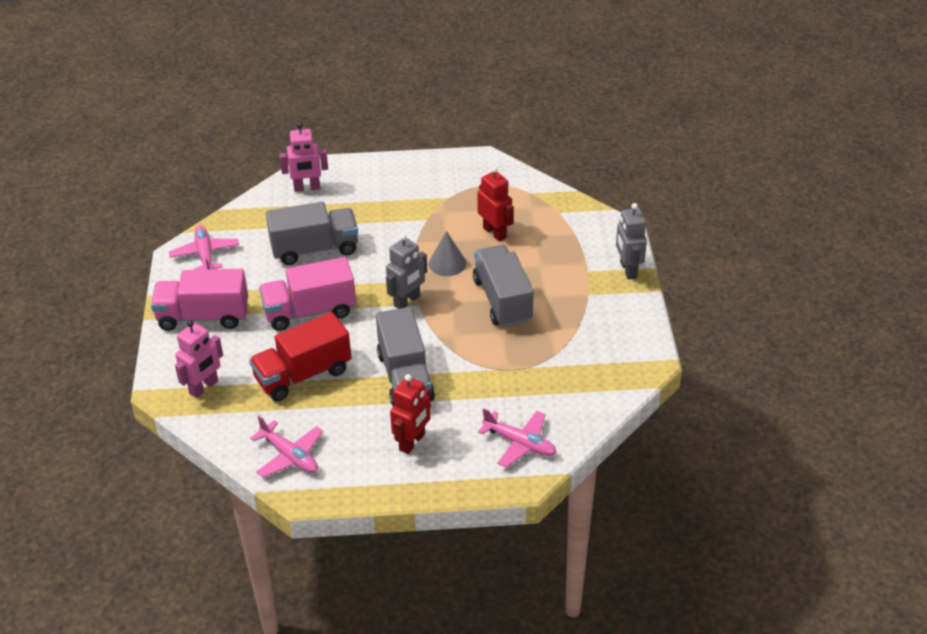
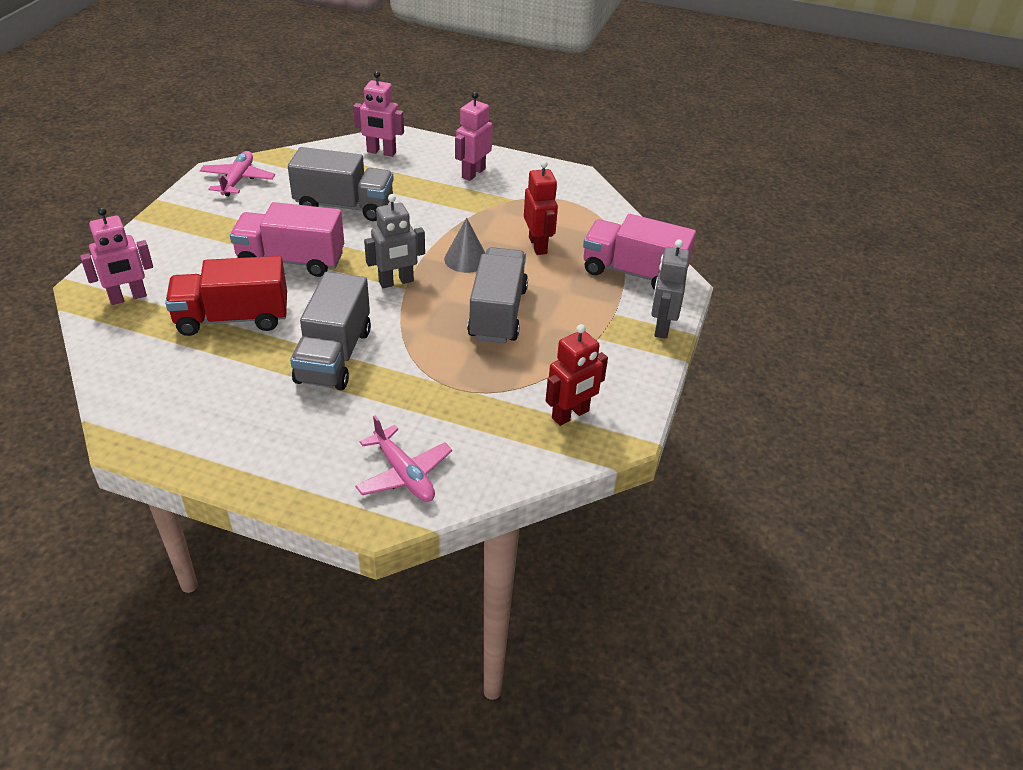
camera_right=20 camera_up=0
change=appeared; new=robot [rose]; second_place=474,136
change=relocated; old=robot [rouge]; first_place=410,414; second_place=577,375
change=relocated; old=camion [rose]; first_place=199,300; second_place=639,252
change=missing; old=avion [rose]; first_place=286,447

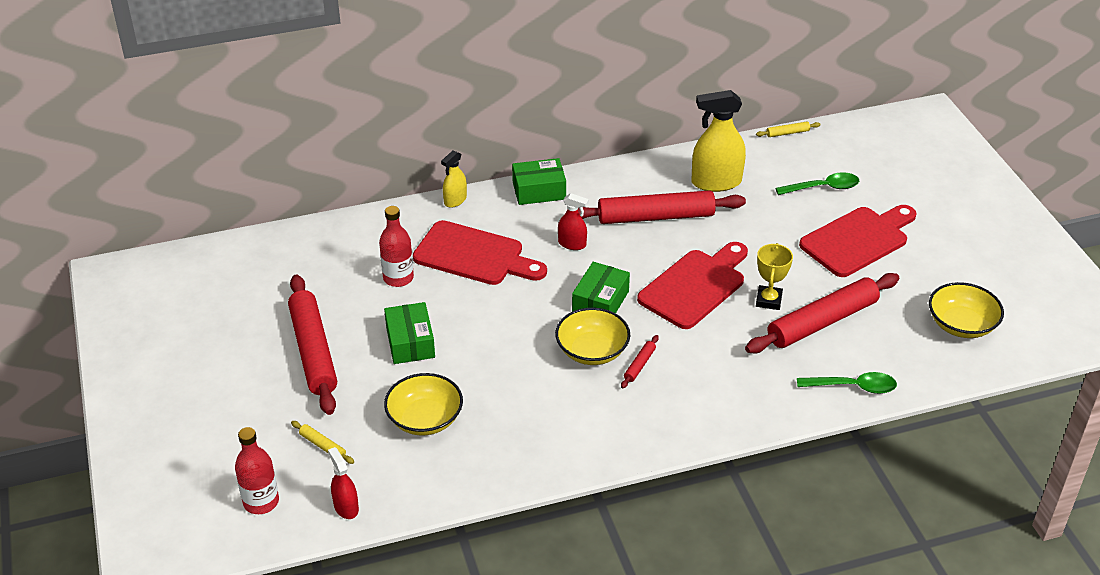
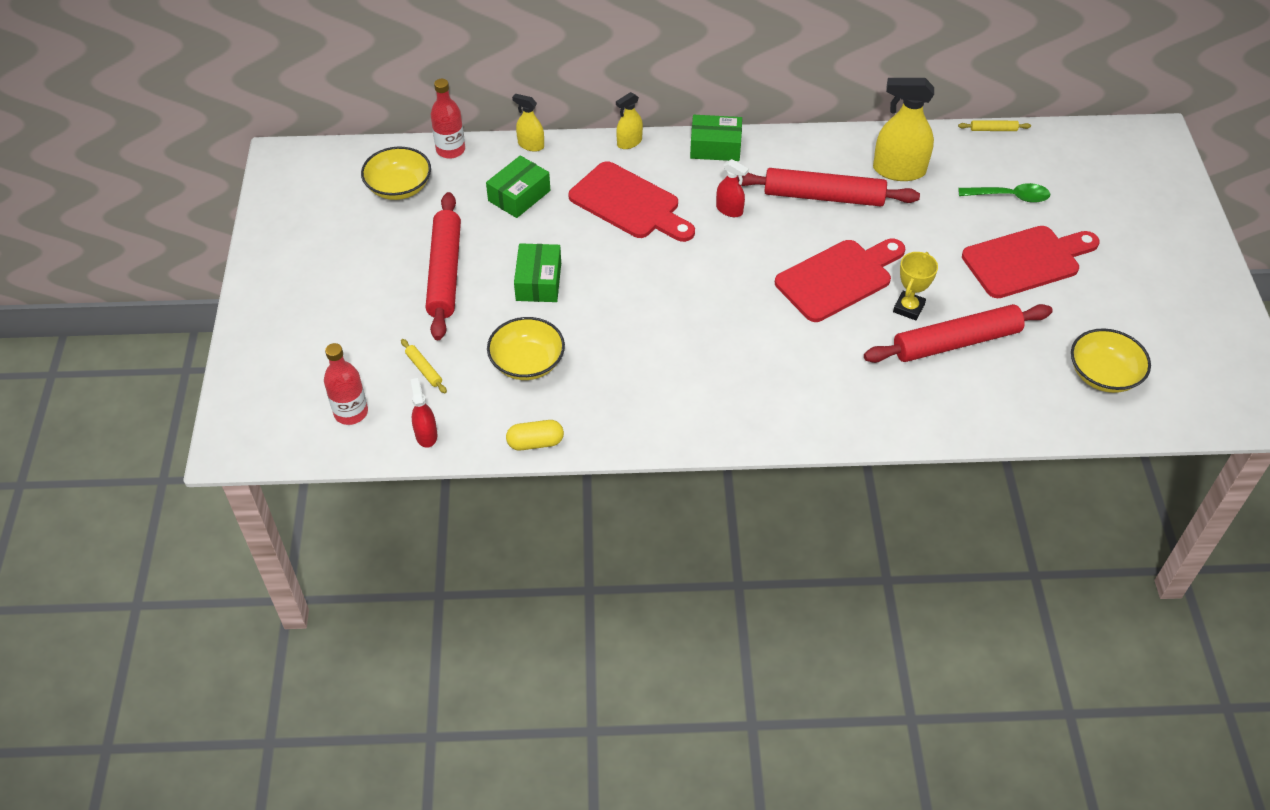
camera_right=15 camera_up=10
change=relocated; old=bol [jaune]; first_place=592,336; second_place=396,173
change=relocated; old=bouteille [rouge]; first_place=396,246; second_place=448,119
change=relocated; old=boîte [vert]; first_place=601,287; second_place=518,186
change=appeared; new=gélule [jaune]; second_place=535,435
change=appeared; new=vaporisateur [jaune]; second_place=528,122
change=missing; old=rouleau à pâtisserie [rouge]; first_place=640,362
change=missing; old=cuillère [vert]; first_place=847,383

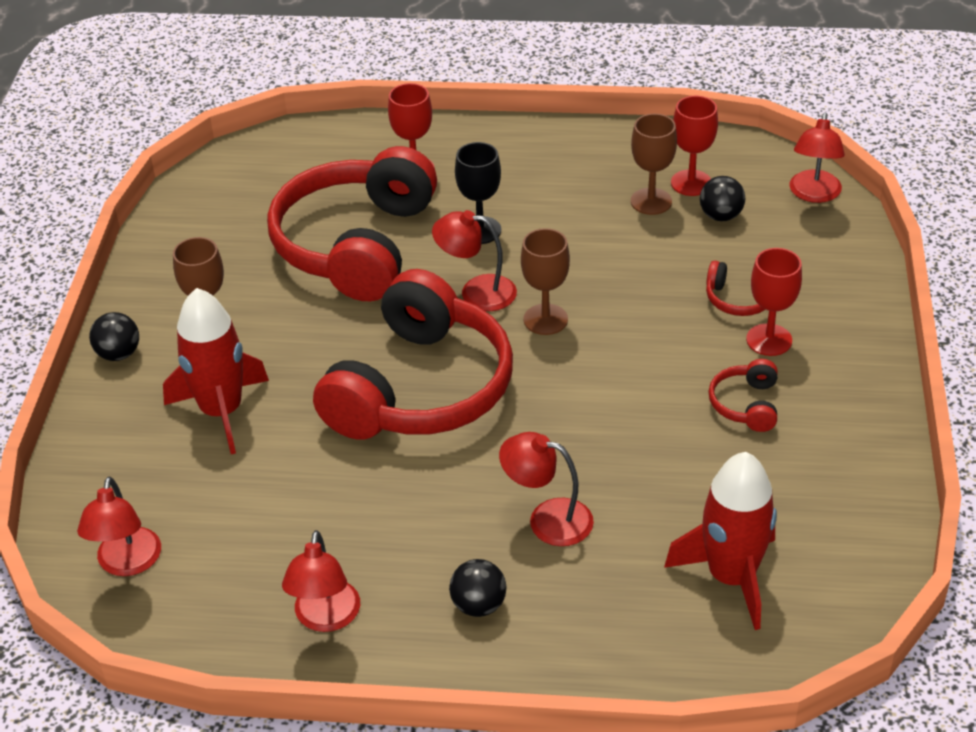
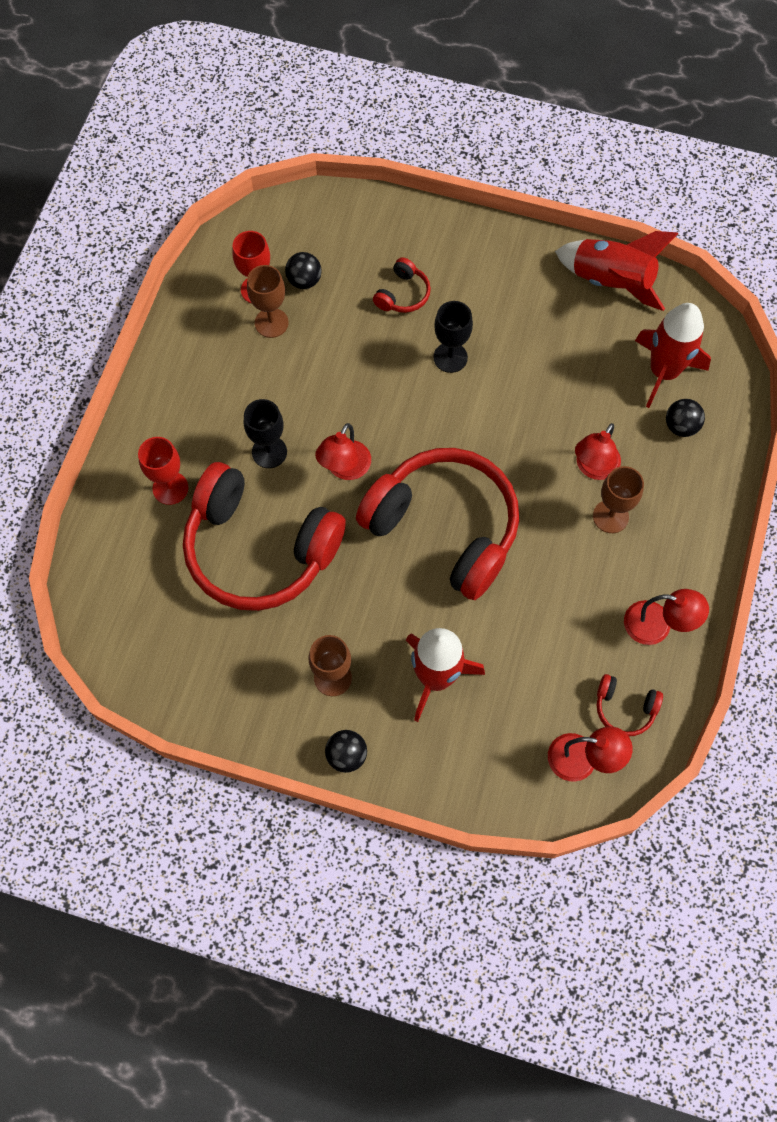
camera_right=-80 camera_up=25
change=appeared; new=verre à pied [noir]; second_place=453,337
change=appeared; new=fusée [rouge]; second_place=616,271
change=relocated; old=verre à pied [marron]; first_place=545,281; second_place=618,499
change=relocated; old=casque audio [rouge]; first_place=743,395; second_place=630,705
change=relocated; old=balle [noir]; first_place=478,588; second_place=685,418
change=missing; old=verre à pied [rouge]; first_place=774,302
change=missing; old=lampe [rouge]; first_place=817,157

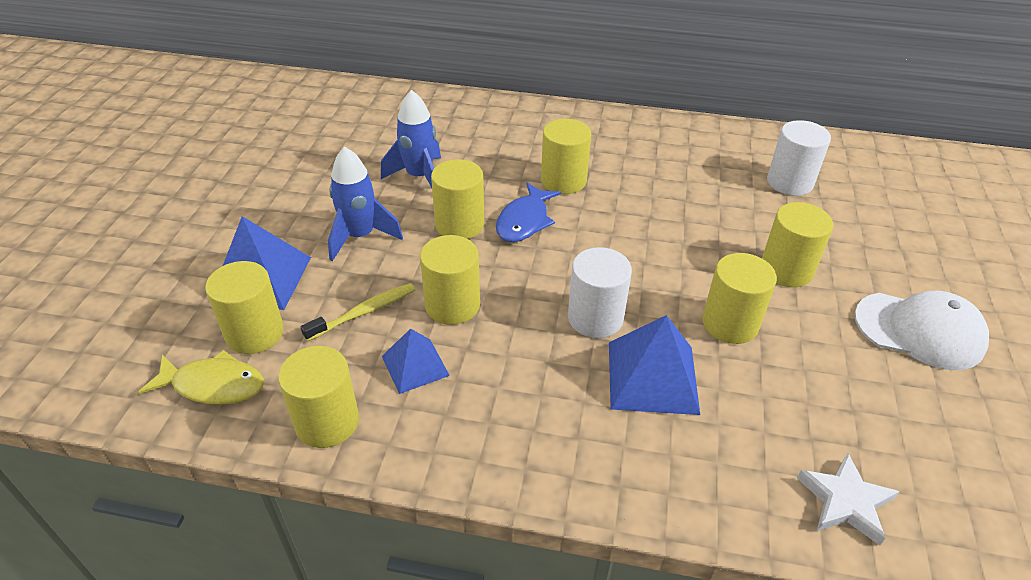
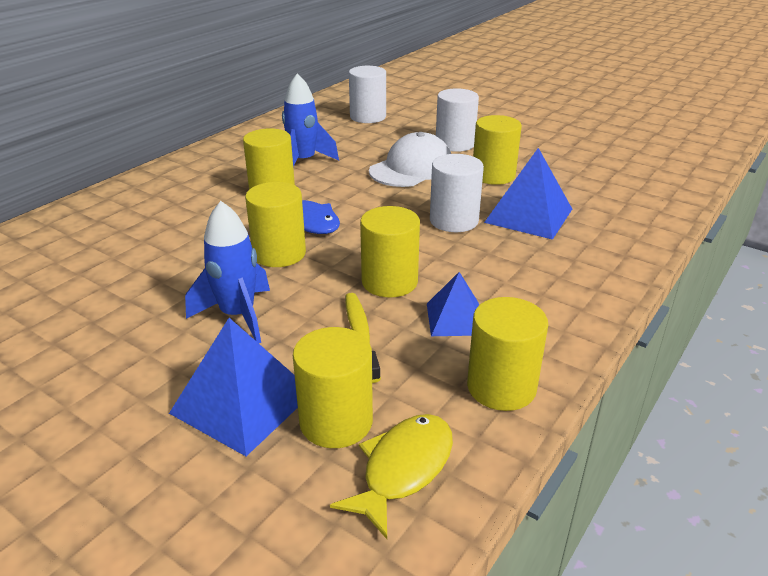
camera_right=-65 camera_up=-10
change=relocated; old=fusée [bleu]; first_place=411,139; second_place=310,120
change=relocated; old=casquette [blanc]; first_place=921,330; second_place=410,159
change=colour; old=cylindre [jaune]; new=cylindre [blanc]; first_place=797,244; second_place=457,120
change=missing; old=étoile [blanc]; first_place=848,499

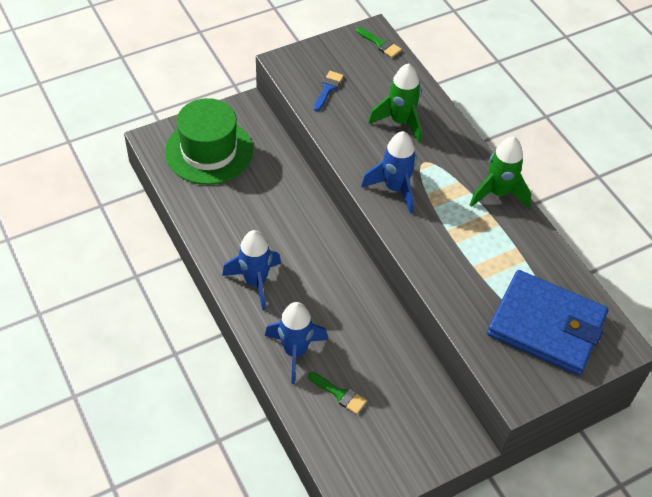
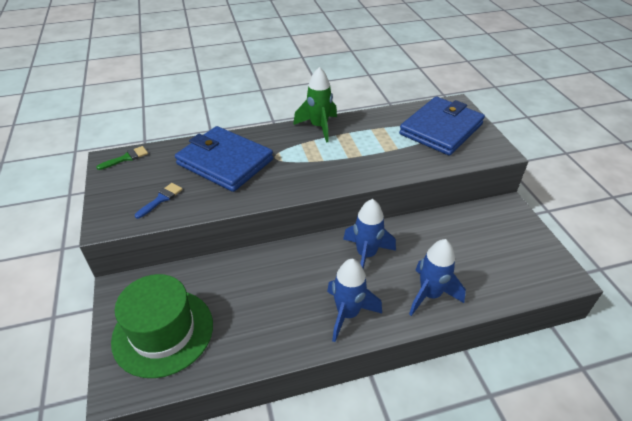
camera_right=-75 camera_up=-10
change=spun; old=pinceau [bleu]; first_place=329,91; second_place=159,201; degrees=90
change=exchanged; old=fusée [vert]; new=portefeuille [bleu]; first_place=395,103; second_place=224,159
change=relocated; old=fusée [bleu]; first_place=389,172; second_place=369,234
change=missing; old=pinceau [vert]; first_place=337,393

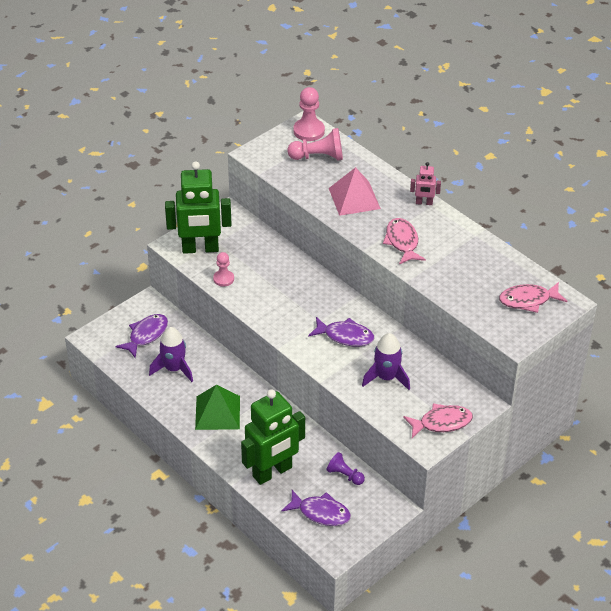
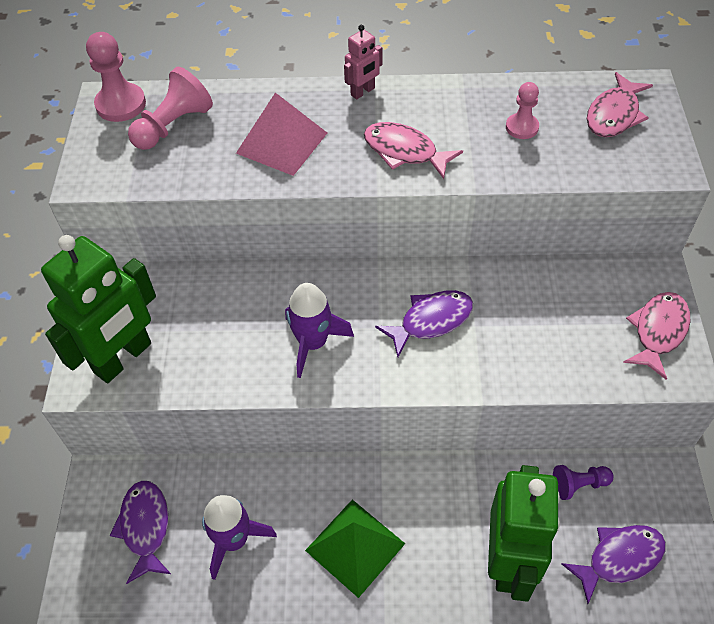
camera_right=-45 camera_up=10
change=relocated; old=fusée [violet]; first_place=386,361; second_place=319,330
change=relocated; old=pion [rose]; first_place=223,269; second_place=522,110

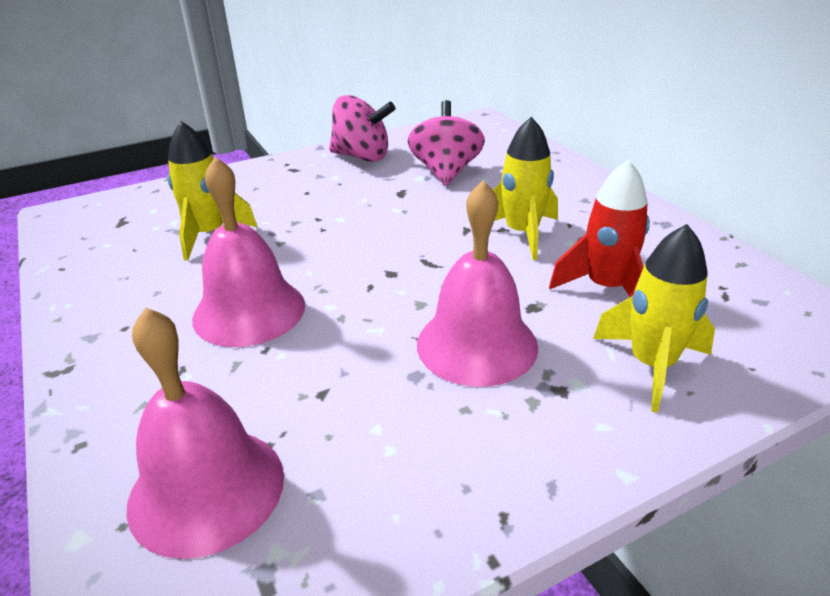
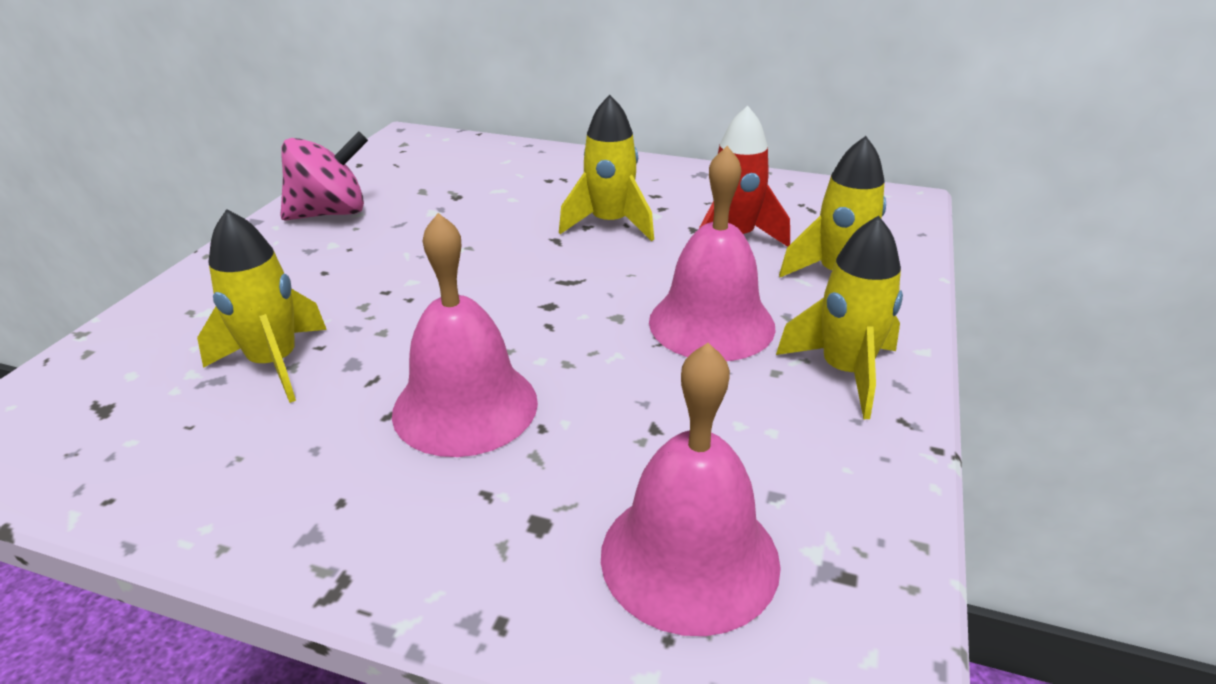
camera_right=-45 camera_up=0
change=appeared; new=fusée [jaune]; second_place=839,317
change=missing; old=toupie [rose]; first_place=446,143

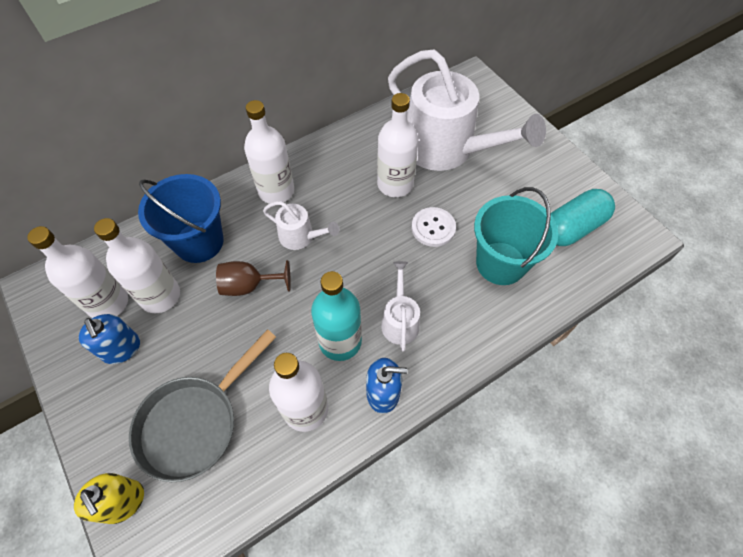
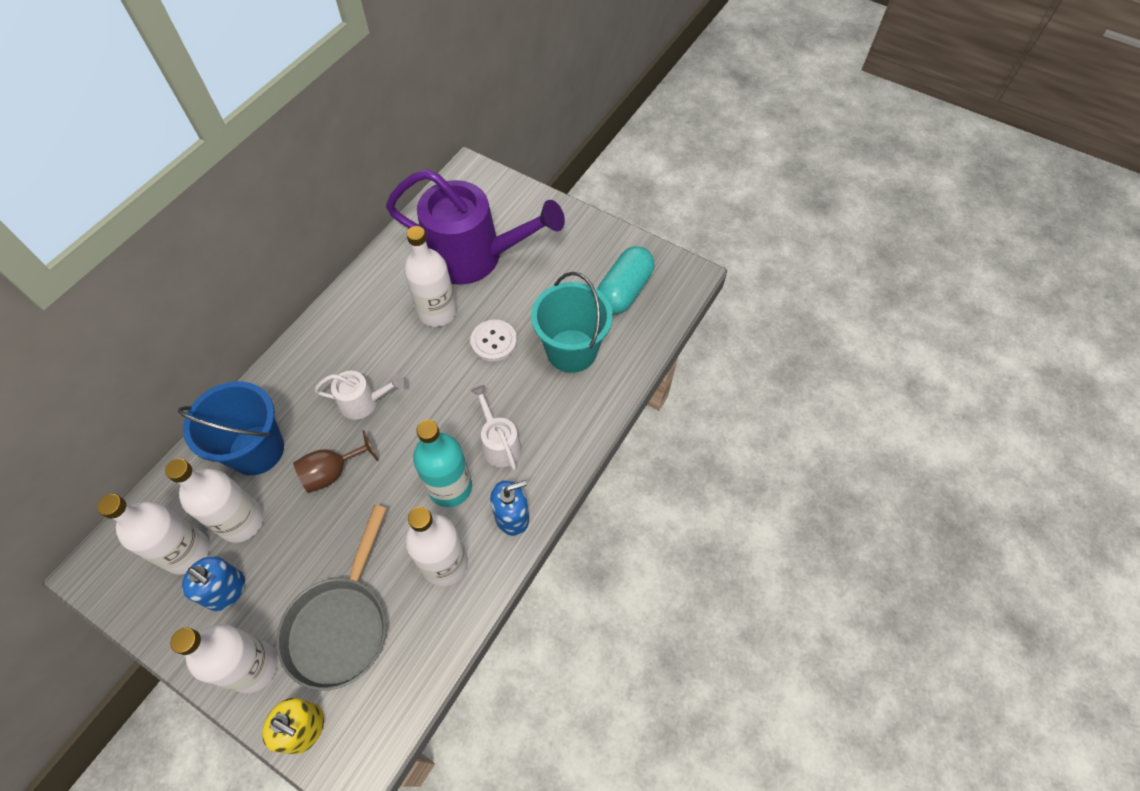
camera_right=-25 camera_up=0
change=relocated; old=bouteille [blanc]; first_place=269,152; second_place=224,658
change=colour; old=arrosoir [blanc]; new=arrosoir [violet]; first_place=467,110; second_place=475,227

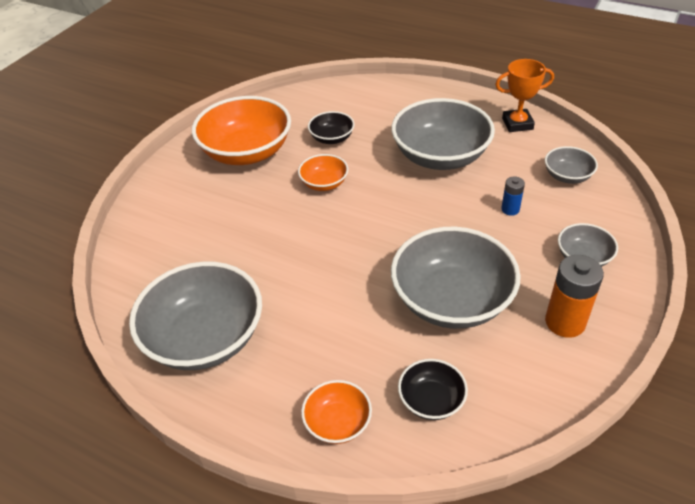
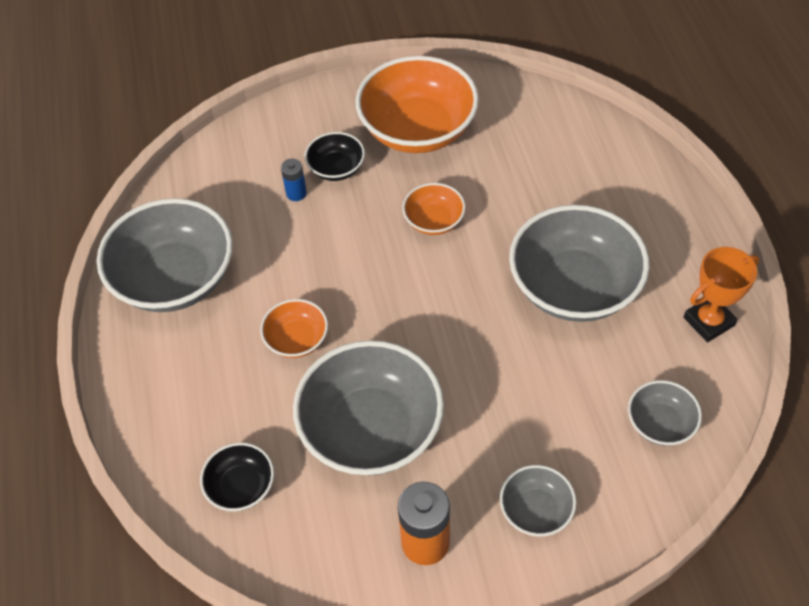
camera_right=50 camera_up=10
change=relocated; old=bol [orange]; first_place=336,412; second_place=294,328
change=relocated; old=pile [bleu]; first_place=513,196; second_place=294,180
change=relocated; old=bol [noir]; first_place=331,127; second_place=334,156
change=spun; old=trophée [orange]; first_place=524,95; second_place=721,294; degrees=-75

